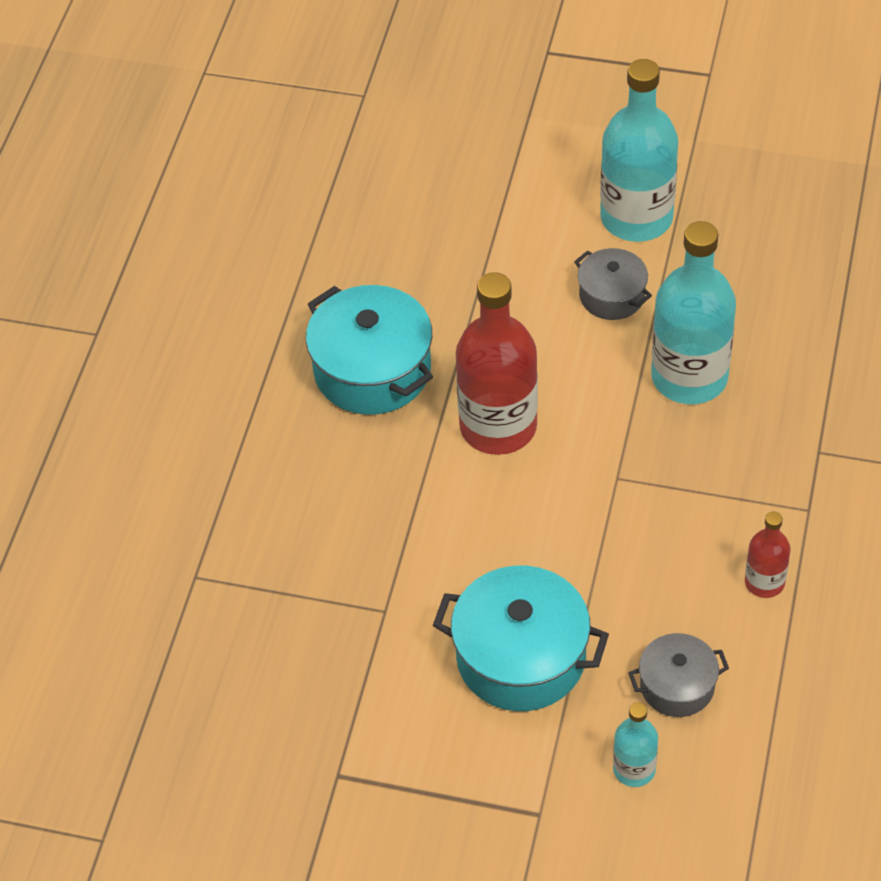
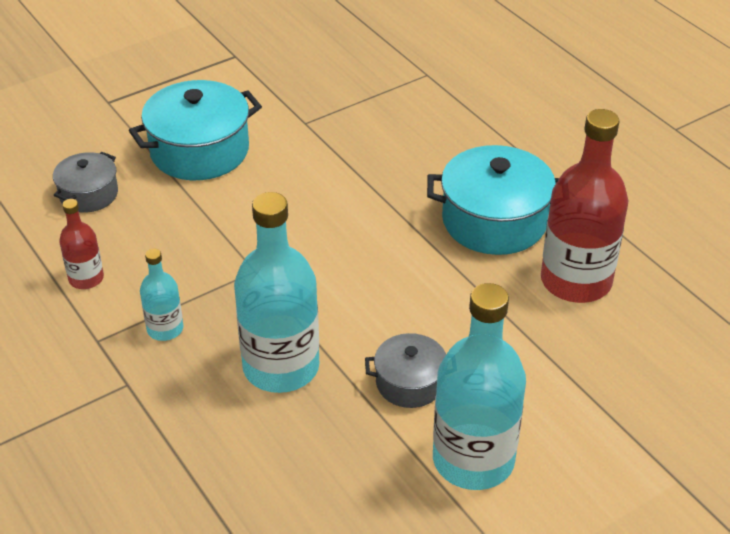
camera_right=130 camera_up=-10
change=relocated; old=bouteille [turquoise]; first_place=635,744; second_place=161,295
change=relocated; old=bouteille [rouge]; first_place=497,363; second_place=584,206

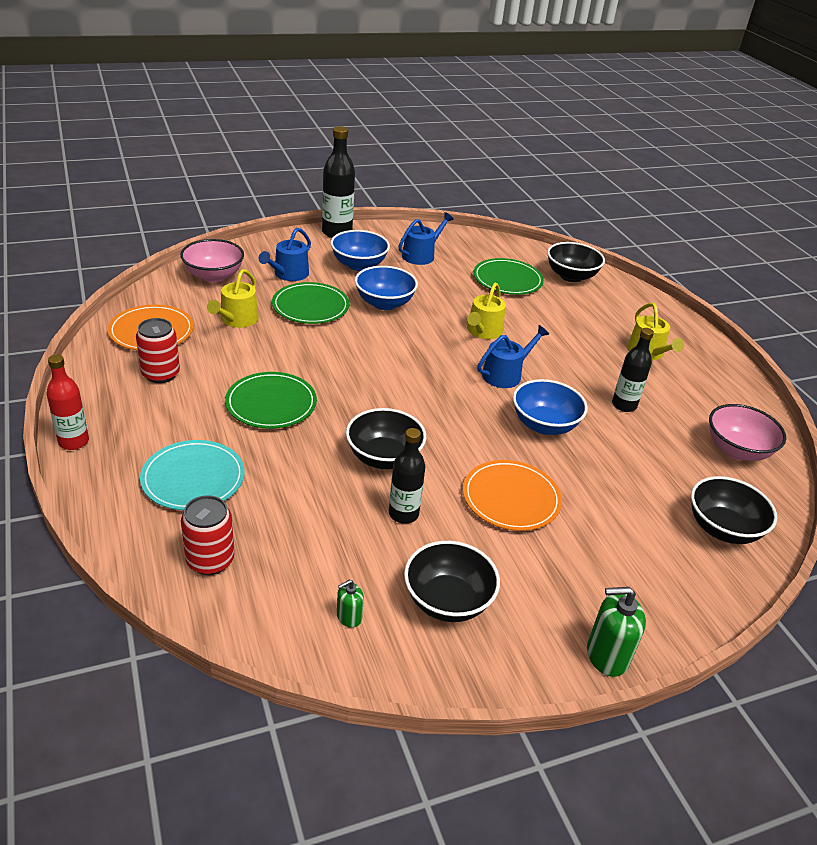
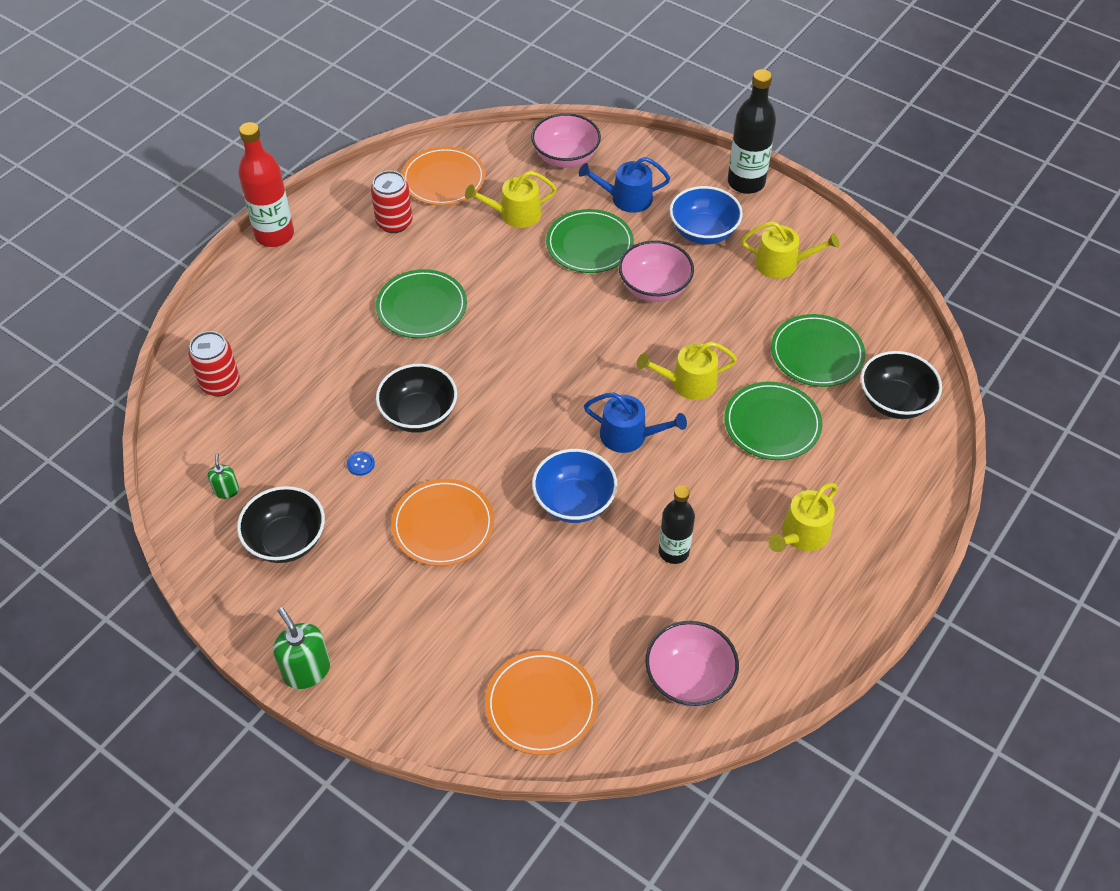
camera_right=60 camera_up=15
change=spun; old=distributeur de savon [vert]; first_place=350,603; second_place=223,476; degrees=60
change=size; old=bouteille [rouge]; first_place=67,402; second_place=266,184; factor=1.51
change=exchanged; old=bouteille [noir]; new=bouton [bleu]; first_place=407,476; second_place=361,463
change=exchanged; old=bol [noir]; new=assiette [orange]; first_place=734,510; second_place=541,702
change=colour; old=bol [bleu]; new=bol [rose]; first_place=386,288; second_place=656,271
change=appeared; new=assiette [vert]; second_place=773,421
change=colour; old=arrosoir [bleu]; new=arrosoir [jaune]; first_place=426,238; second_place=790,250
change=missing; old=assiette [turquoise]; first_place=192,475

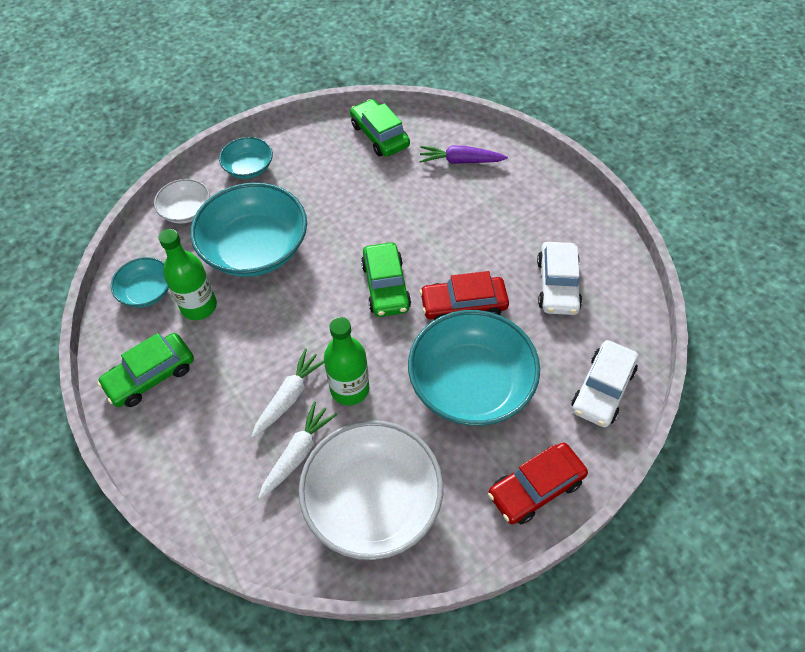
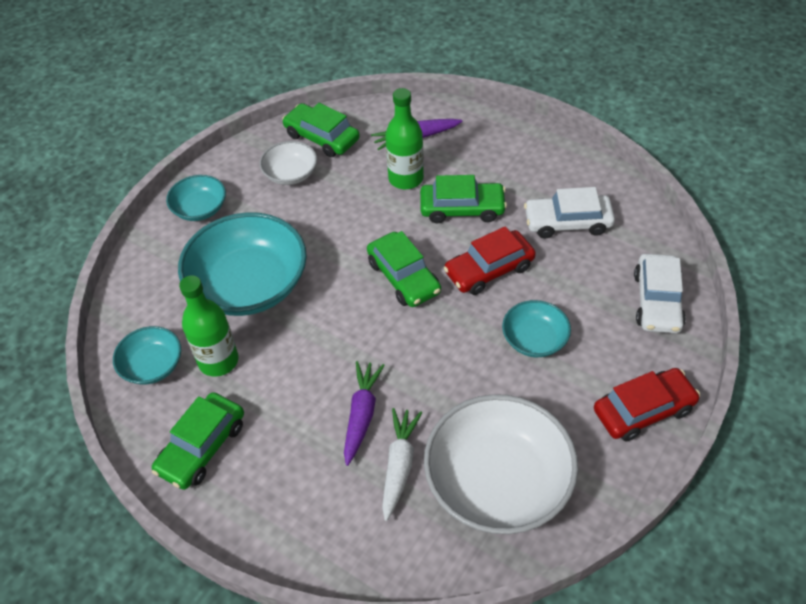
camera_right=-20 camera_up=-5
change=relocated; old=bol [blanc]; first_place=182,201; second_place=288,163
change=colour; old=carotte [blanc]; new=carotte [violet]; first_place=287,393; second_place=364,413
change=relocated; old=bouteille [vert]; first_place=346,361; second_place=404,138
change=appeared; new=voiture [vert]; second_place=463,199
change=size; old=bol [turquoise]; first_place=474,368; second_place=536,328; factor=0.51
change=spun; old=voiture [blanc]; first_place=559,278; second_place=569,213; degrees=105
change=spun; old=voiture [rouge]; first_place=538,483; second_place=647,405; degrees=-150

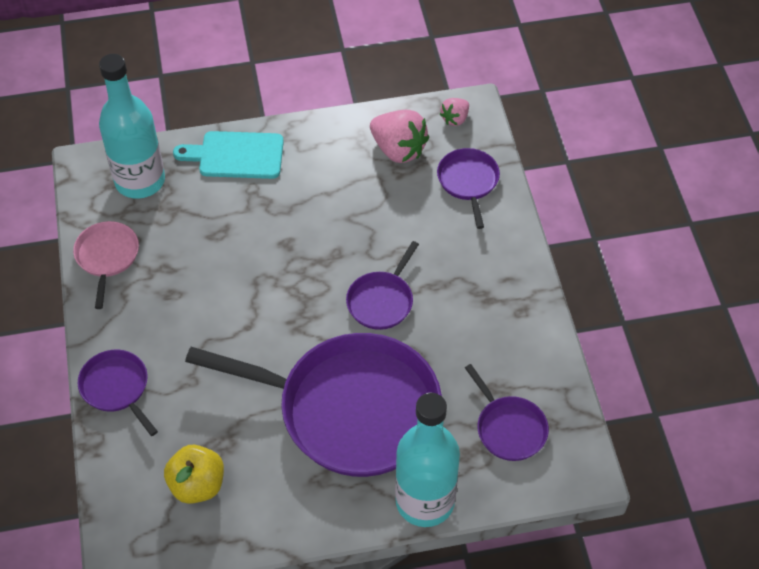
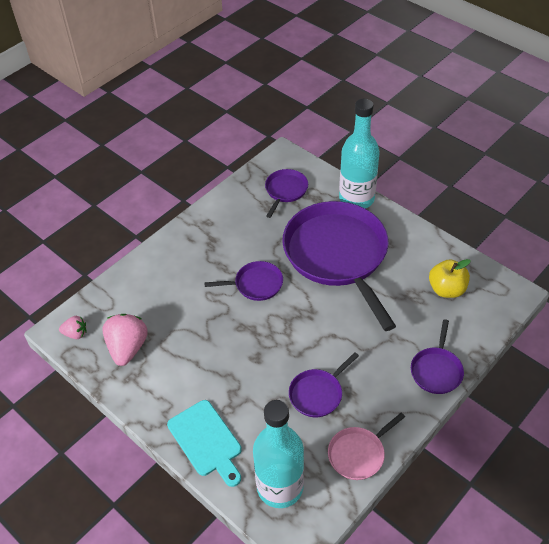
camera_right=-125 camera_up=-5
change=relocated; old=poêle [violet]; first_place=468,188; second_place=324,384

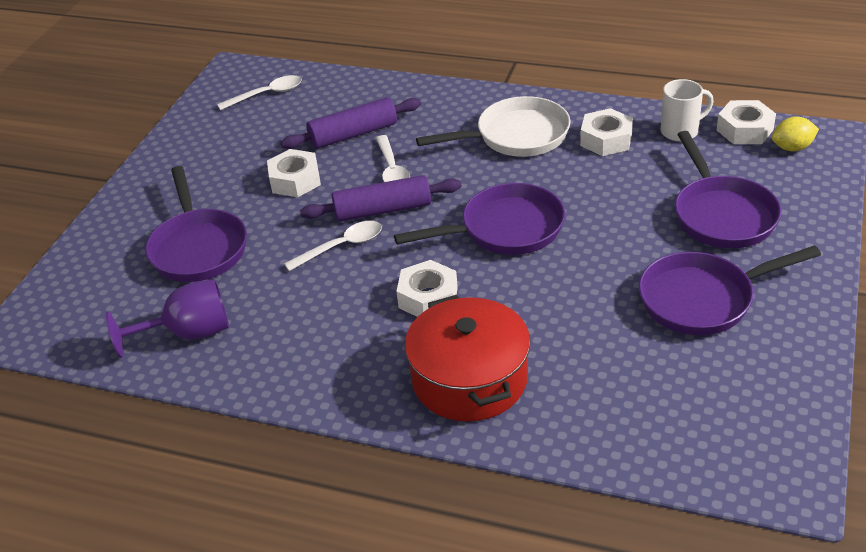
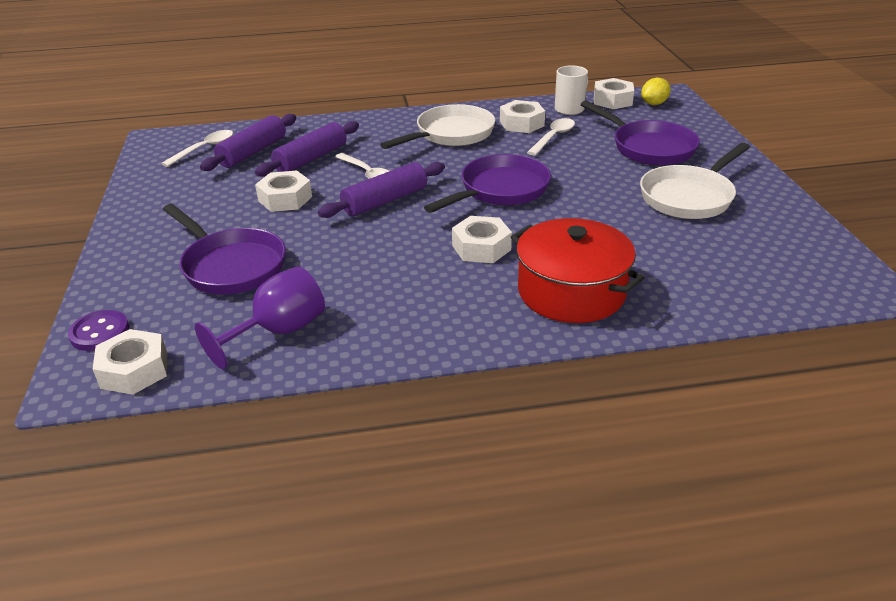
camera_right=-30 camera_up=-5
change=appeared; new=bouton [violet]; second_place=98,330
change=appeared; new=écrou [blanc]; second_place=130,362
change=appeared; new=rouleau à pâtisserie [violet]; second_place=248,142
change=relocated; old=cuillère [blanc]; first_place=333,246; second_place=551,137
change=colour; old=poêle [violet]; new=poêle [blanc]; first_place=730,290; second_place=695,181

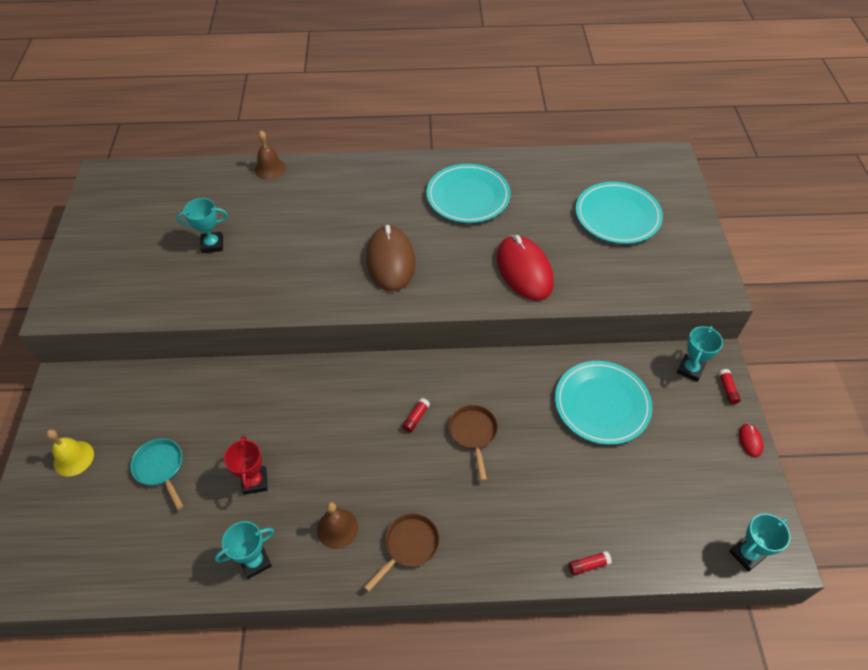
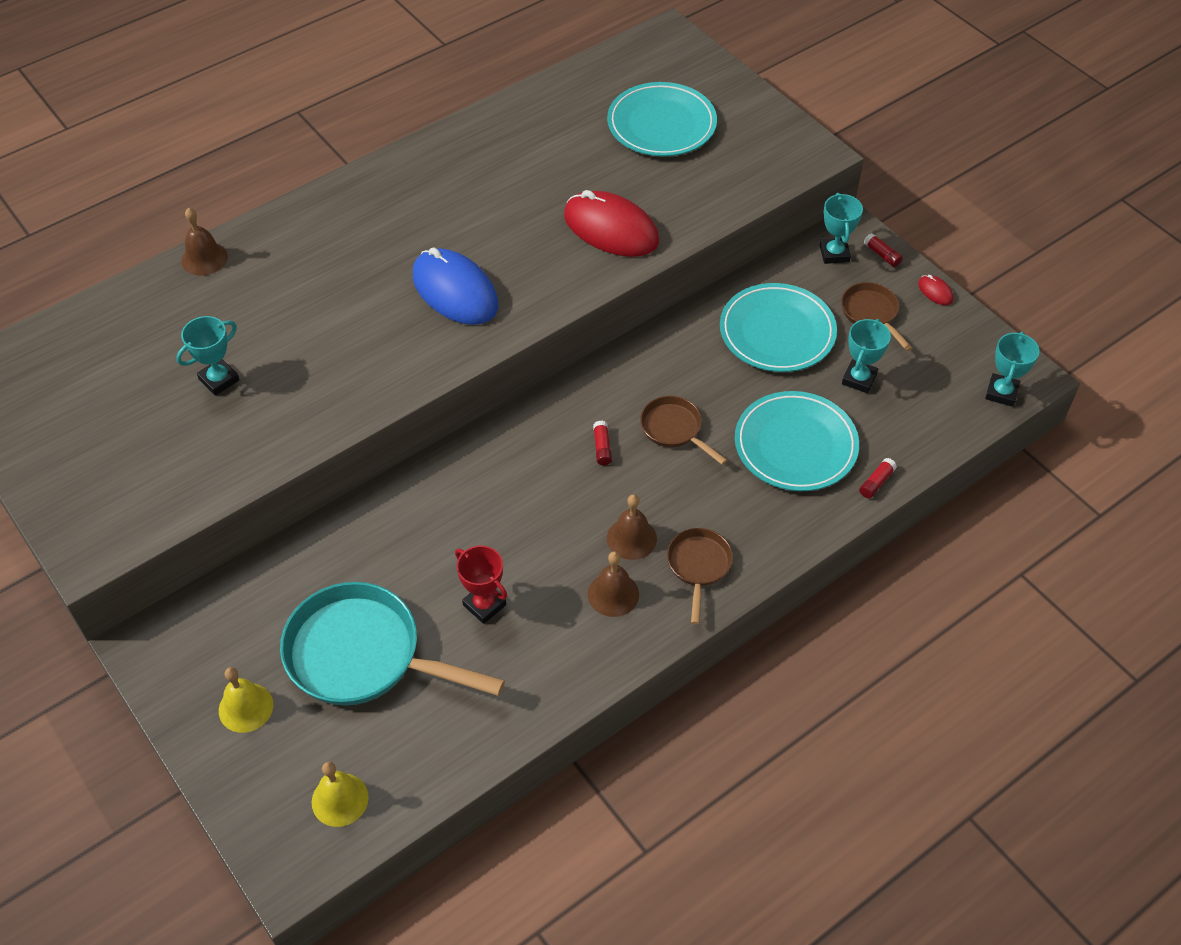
camera_right=-35 camera_up=0
change=size; old=poêle [turquoise]; first_place=157,474; second_place=392,644; factor=1.97
change=appeared; new=cloche [jaune]; second_place=340,794
change=colour; old=souris [marron]; new=souris [bleu]; first_place=390,258; second_place=456,286
change=appeared; new=cloche [marron]; second_place=632,527
change=relocated; old=assiette [turquoise]; first_place=468,193; second_place=797,441
change=appeared; new=poêle [marron]; second_place=876,316
change=relocated; old=trophée [turquoise]; first_place=244,550; second_place=866,356

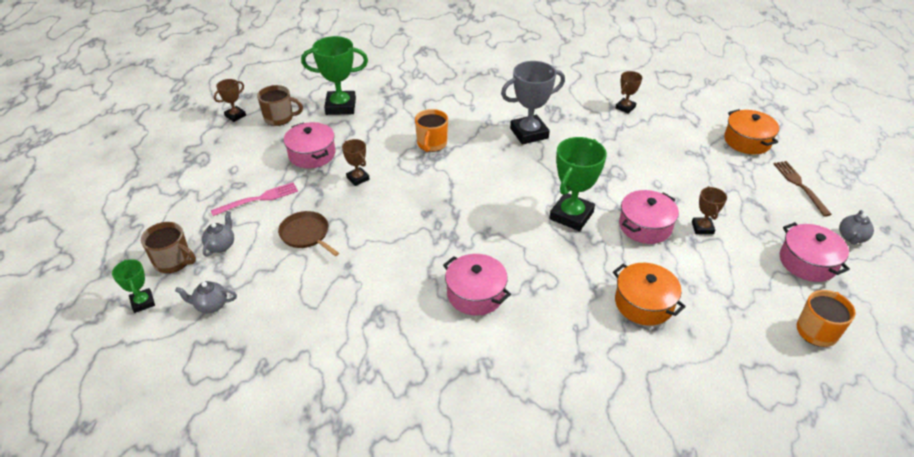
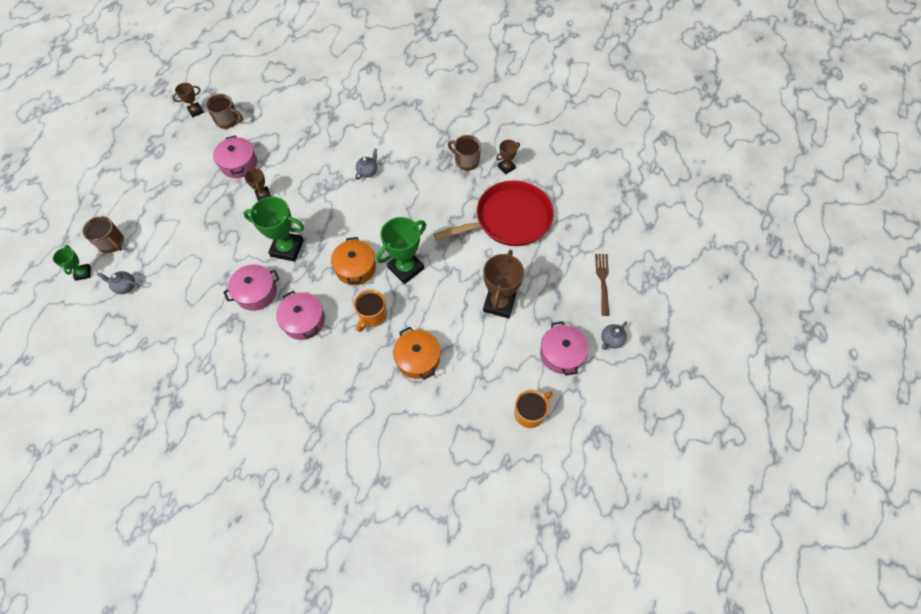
camera_right=15 camera_up=20
change=relocated; old=marmite [rose]; first_place=649,217; second_place=251,287
change=relocated; old=trophée [vert]; first_place=334,75; second_place=273,229
change=relocated; old=marmite [orange]; first_place=751,132; second_place=353,261
change=relocated; old=tasse [orange]; first_place=431,130; second_place=370,310
change=relocated; old=théière [gris]; first_place=218,234; second_place=366,164
change=appeared; new=poêle [rouge]; second_place=494,213
change=appeared; new=tasse [marron]; second_place=464,153
change=size; old=trophée [marron]; first_place=709,210; second_place=503,284; factor=1.88
change=missing; old=fourchette [rose]; first_place=254,199
change=missing; old=poêle [marron]; first_place=308,233
change=missing; old=trophée [gris]; first_place=533,103

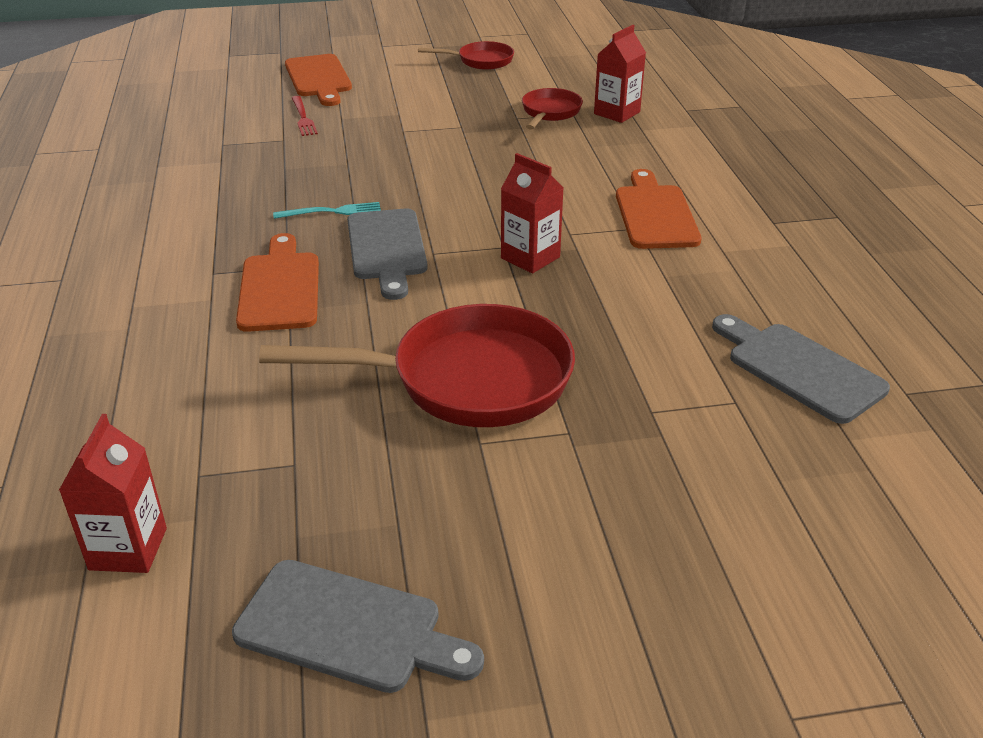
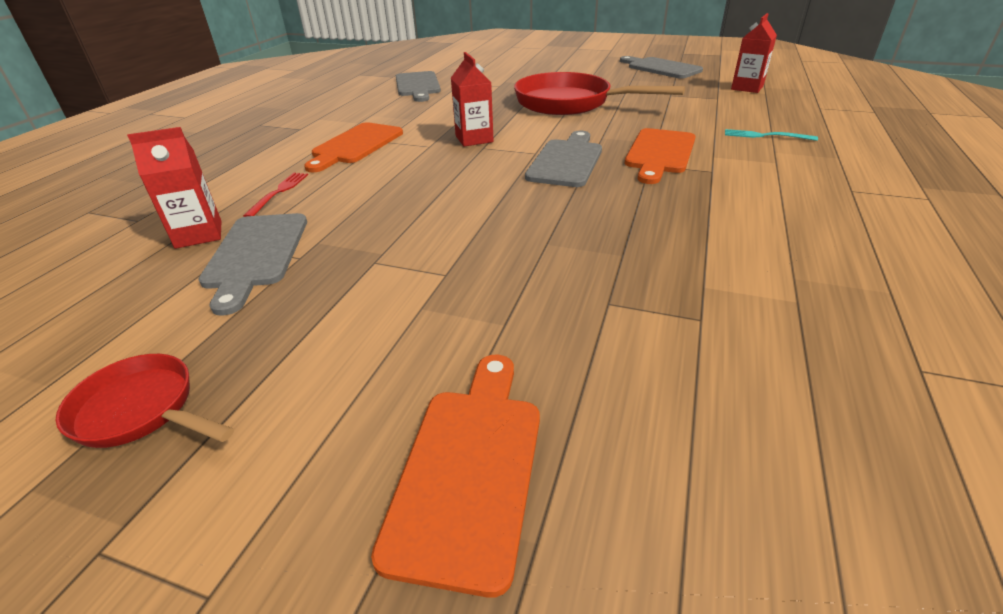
camera_right=-150 camera_up=0
change=exchanged; old=poêle [rouge]; new=planche à découper [gris]; first_place=552,109; second_place=252,264
change=relocated; old=fourchette [rouge]; first_place=305,116; second_place=275,195
change=relocated; old=fourchette [turquoise]; first_place=327,210; second_place=771,135

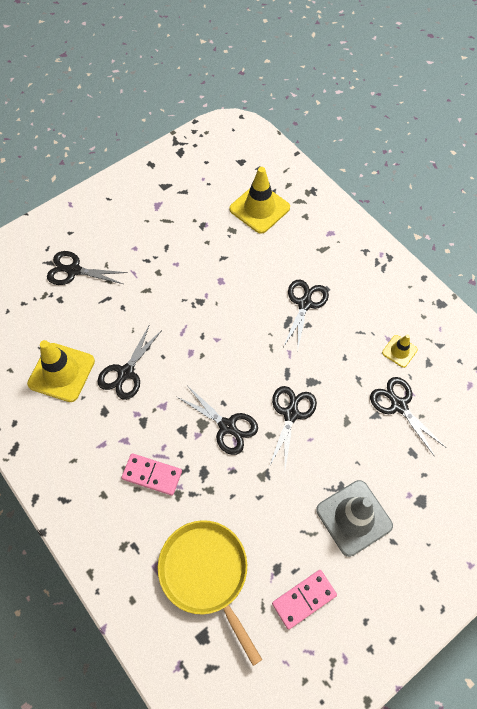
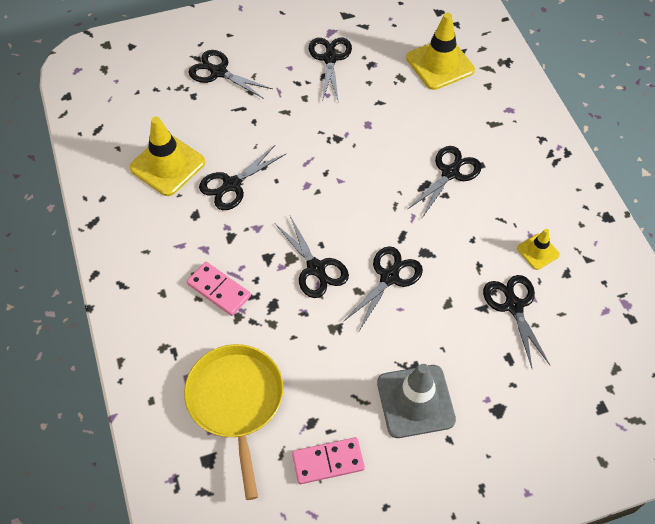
camera_right=20 camera_up=-5
change=appeared; new=ciseaux [noir]; second_place=330,70

